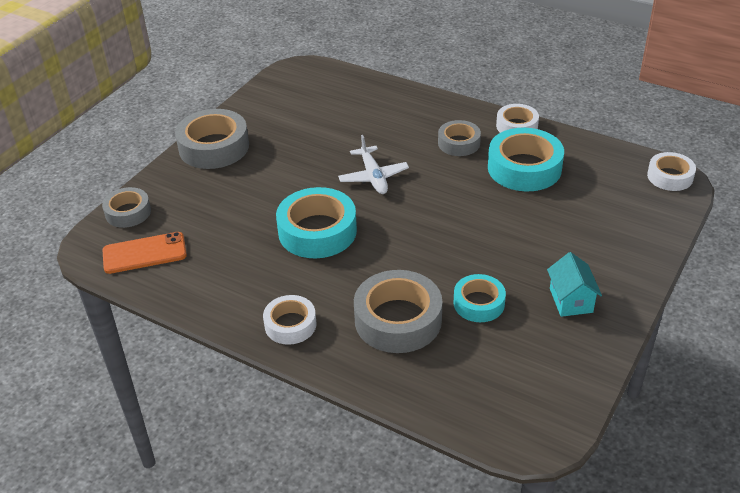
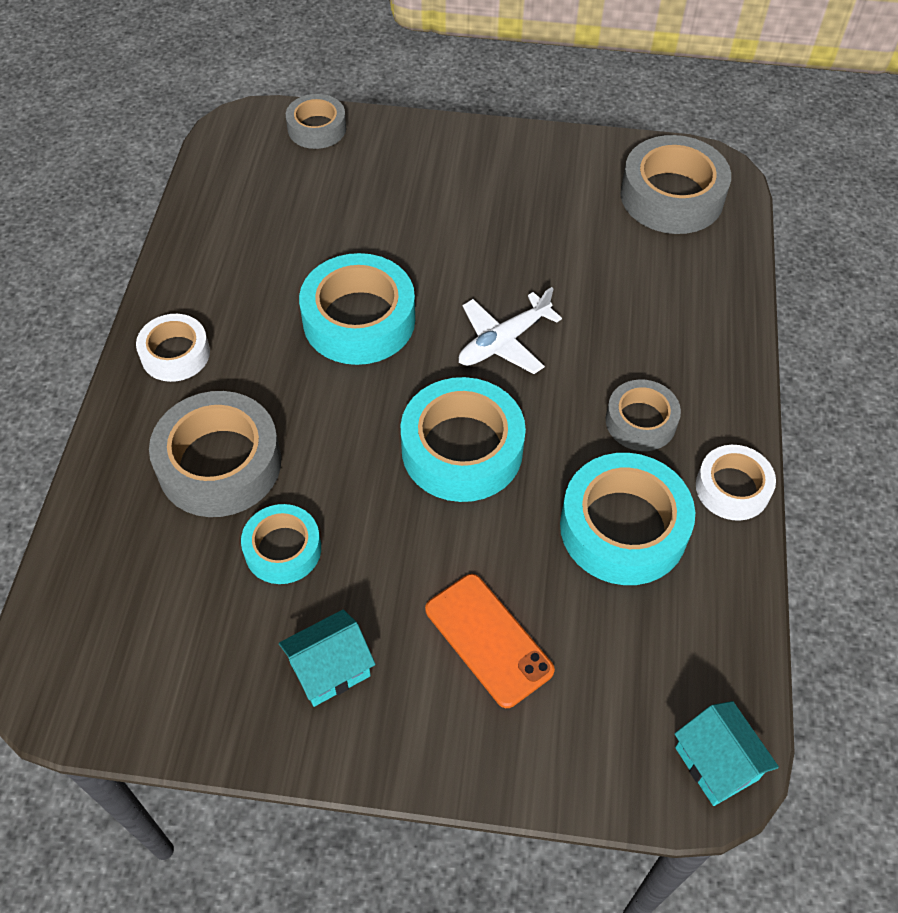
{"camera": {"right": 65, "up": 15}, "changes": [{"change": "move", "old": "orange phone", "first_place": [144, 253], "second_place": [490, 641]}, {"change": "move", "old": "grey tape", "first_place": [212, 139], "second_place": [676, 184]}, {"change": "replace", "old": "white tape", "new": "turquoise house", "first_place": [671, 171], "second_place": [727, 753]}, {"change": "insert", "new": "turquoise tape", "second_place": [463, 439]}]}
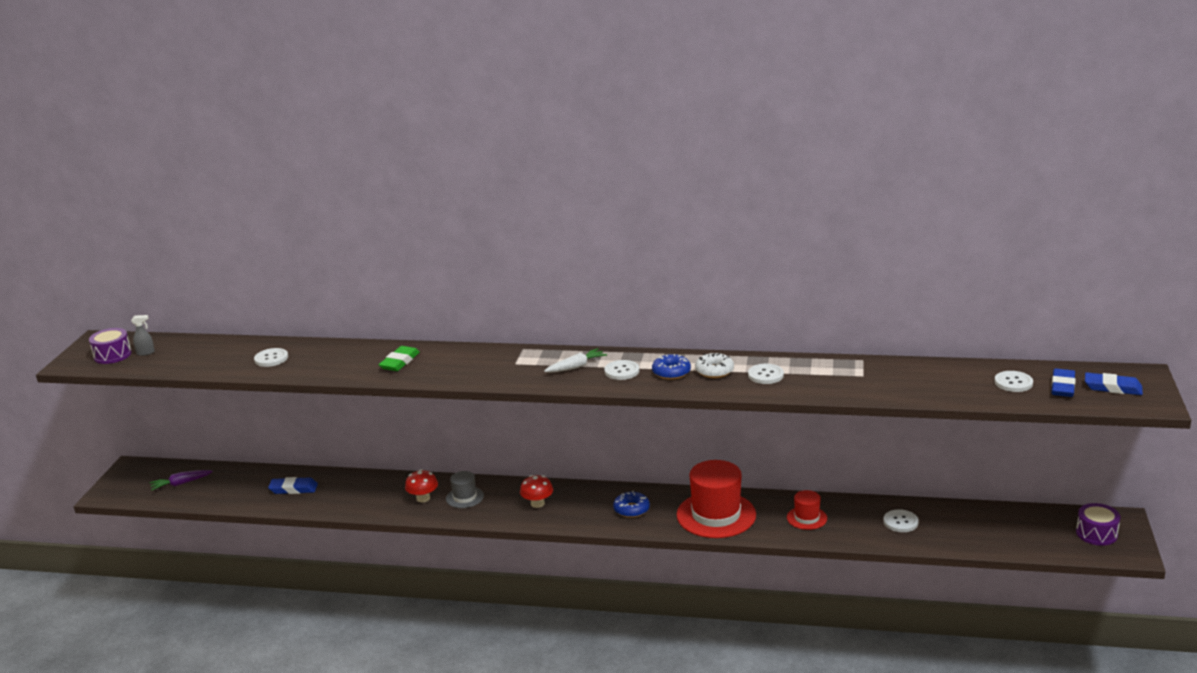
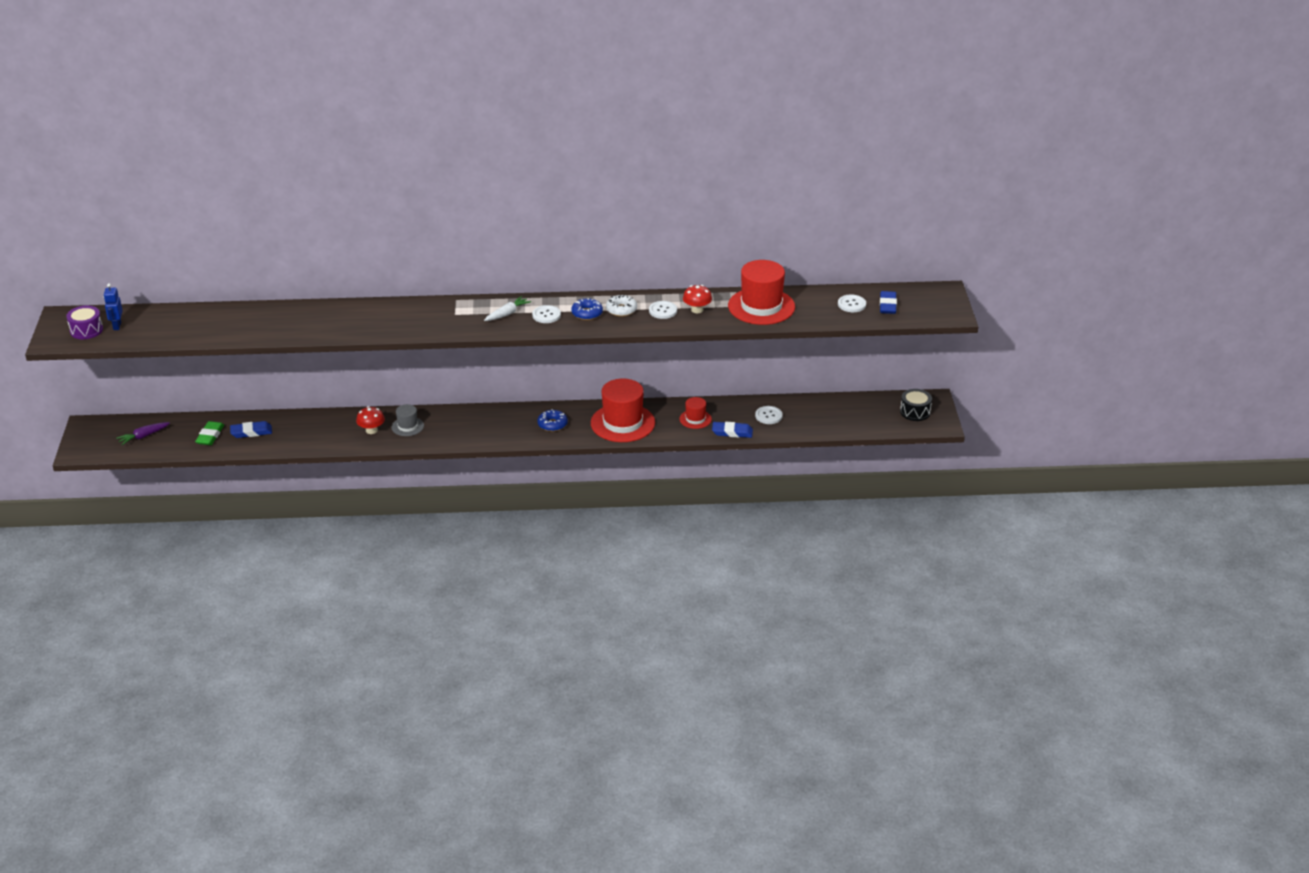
{"camera": {"right": -15, "up": 10}, "changes": [{"change": "replace", "old": "grey spray bottle", "new": "blue robot", "first_place": [143, 335], "second_place": [113, 306]}, {"change": "delete", "old": "white button", "first_place": [271, 357]}, {"change": "move", "old": "green eraser", "first_place": [399, 358], "second_place": [209, 433]}, {"change": "move", "old": "red mushroom", "first_place": [536, 491], "second_place": [697, 299]}, {"change": "recolor", "old": "purple drum", "new": "black drum", "first_place": [1098, 524], "second_place": [916, 405]}, {"change": "move", "old": "blue eraser", "first_place": [1114, 383], "second_place": [732, 430]}, {"change": "insert", "new": "red hat", "second_place": [761, 292]}]}
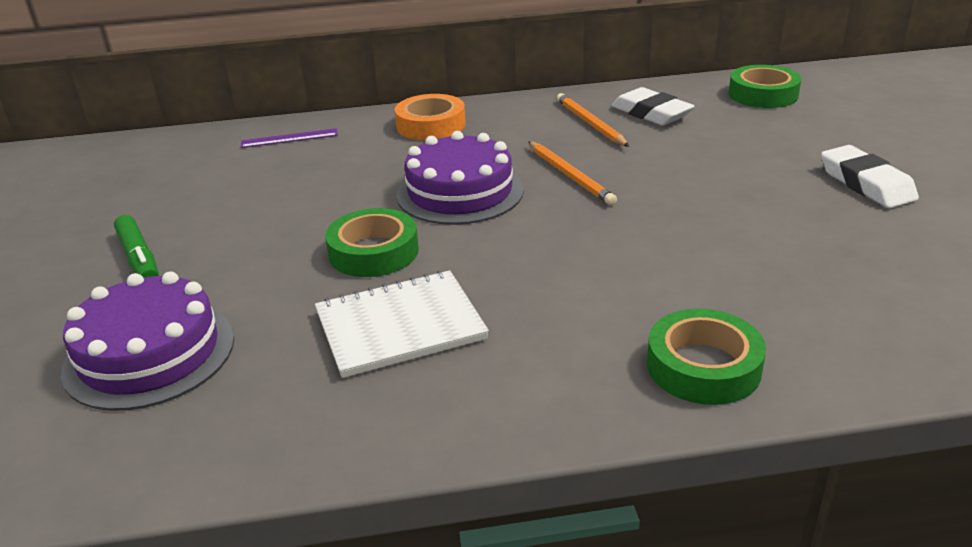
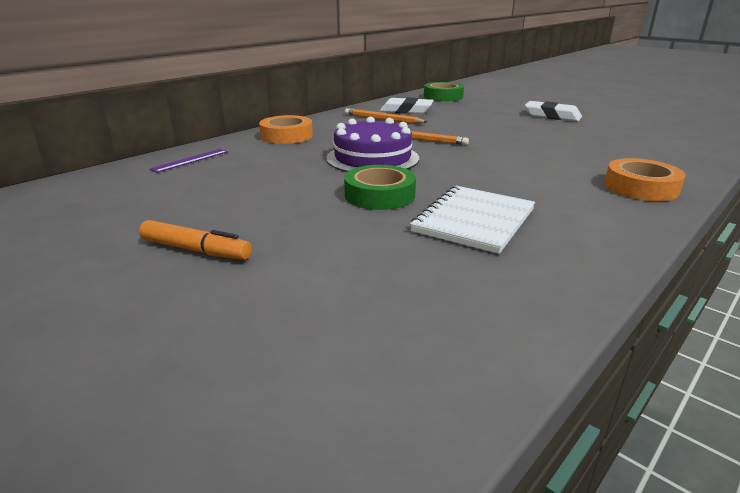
{"camera": {"right": -40, "up": -5}, "changes": [{"change": "delete", "old": "purple cake", "first_place": [147, 341]}, {"change": "recolor", "old": "green marker", "new": "orange marker", "first_place": [136, 246], "second_place": [195, 240]}, {"change": "recolor", "old": "green tape", "new": "orange tape", "first_place": [706, 357], "second_place": [645, 179]}]}
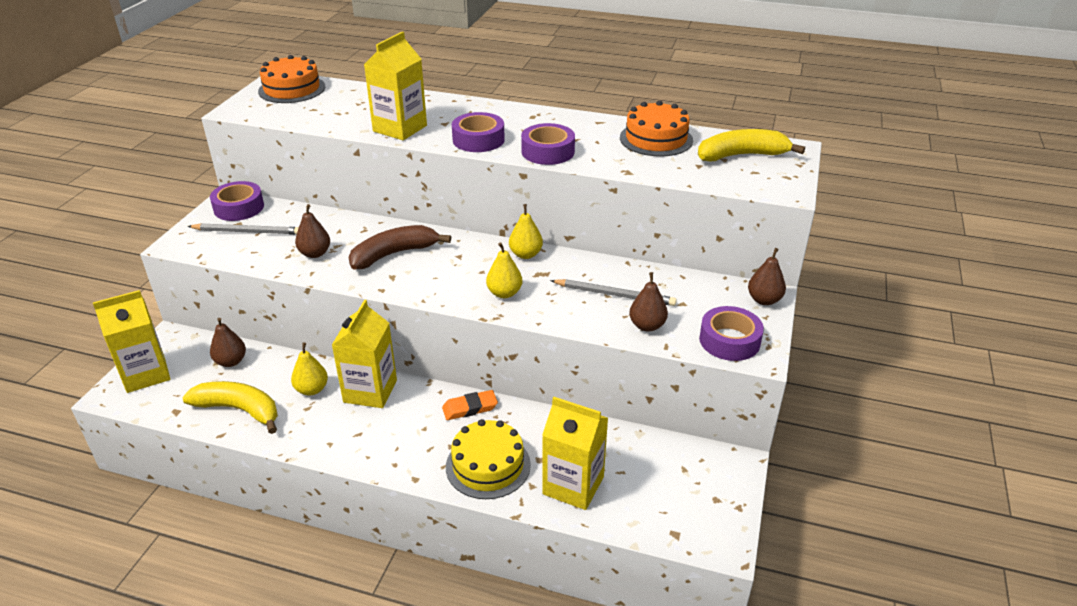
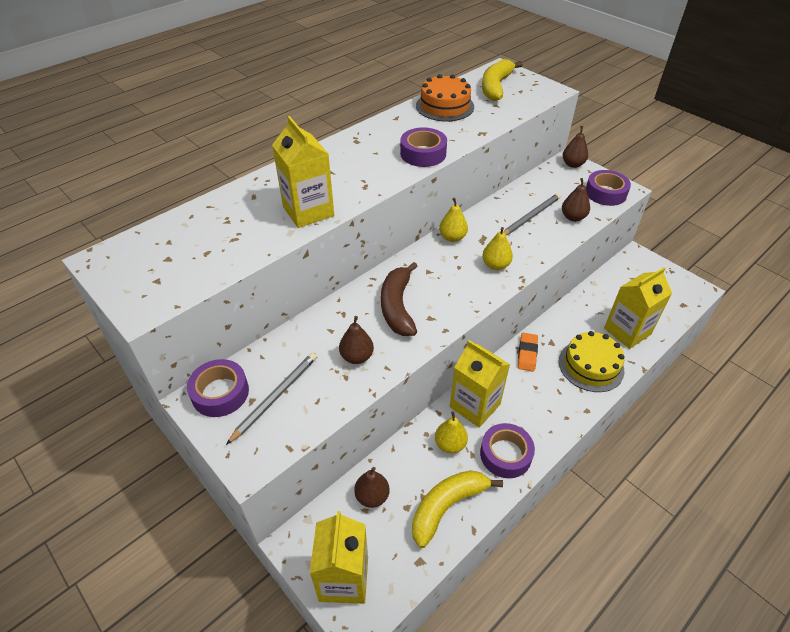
{"camera": {"right": -60, "up": 10}, "changes": [{"change": "delete", "old": "orange cake", "first_place": [291, 79]}, {"change": "move", "old": "purple tape", "first_place": [478, 132], "second_place": [507, 450]}]}
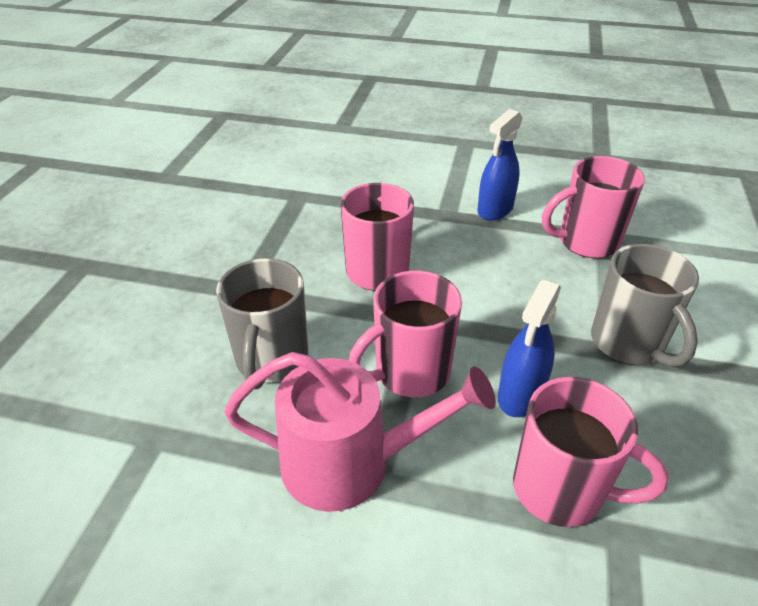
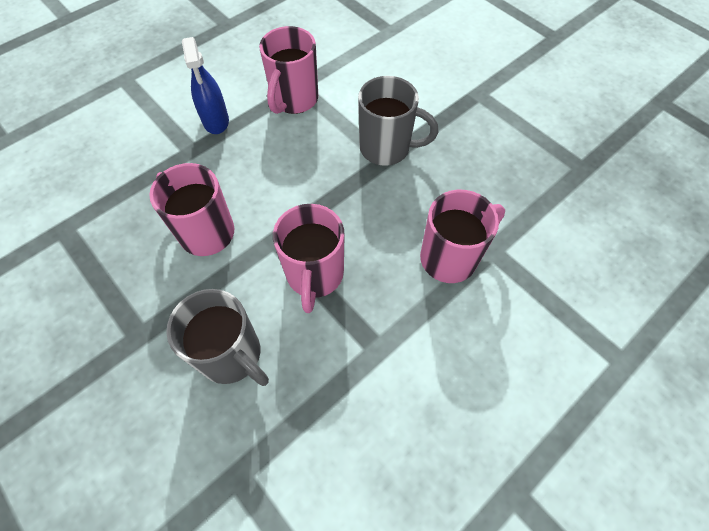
{"camera": {"right": -55, "up": 20}, "changes": [{"change": "delete", "old": "pink watering can", "first_place": [360, 432]}, {"change": "delete", "old": "blue spray bottle", "first_place": [529, 348]}]}
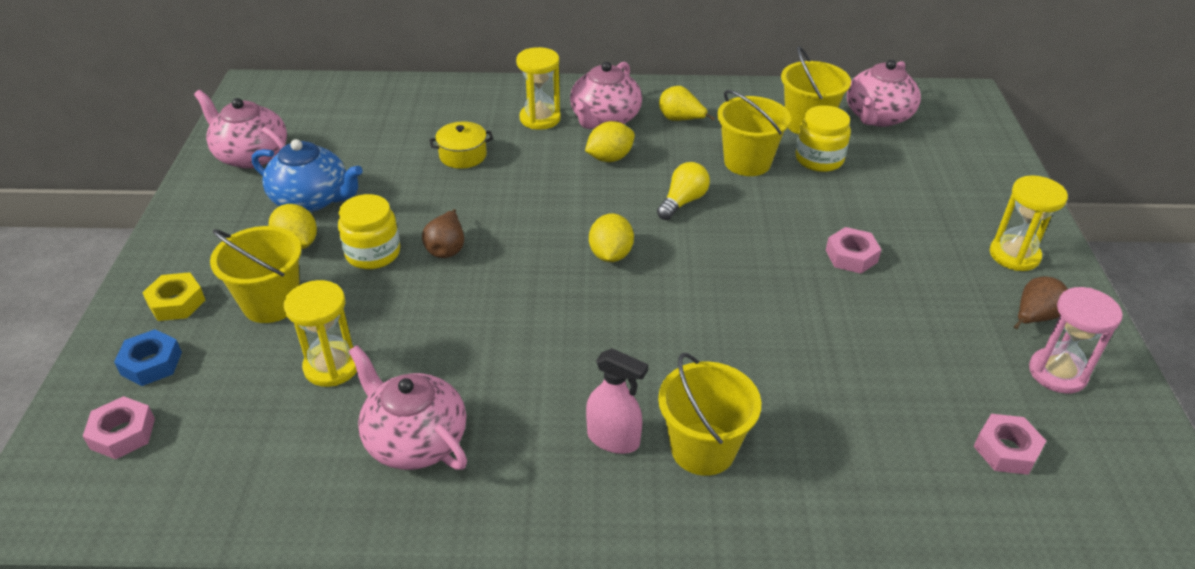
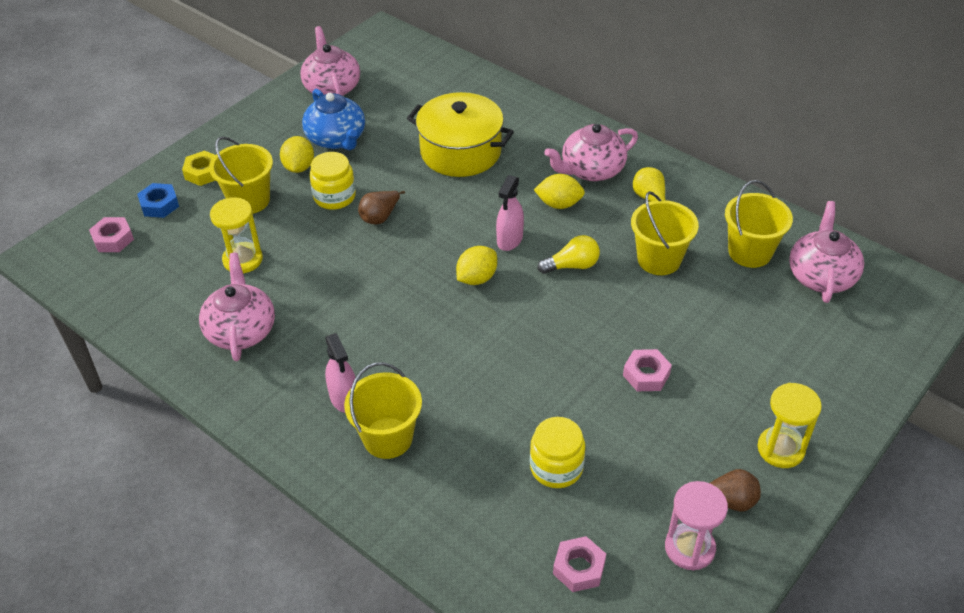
{"camera": {"right": 40, "up": 5}, "changes": [{"change": "resize", "old": "yellow pot", "first_place": [461, 145], "second_place": [460, 134], "factor": 2.04}, {"change": "delete", "old": "yellow hourglass", "first_place": [538, 88]}, {"change": "move", "old": "yellow jar", "first_place": [823, 138], "second_place": [557, 452]}, {"change": "rotate", "old": "pink teapot", "first_place": [884, 93], "second_place": [826, 252], "degrees": 120}, {"change": "insert", "new": "pink spray bottle", "second_place": [510, 213]}]}
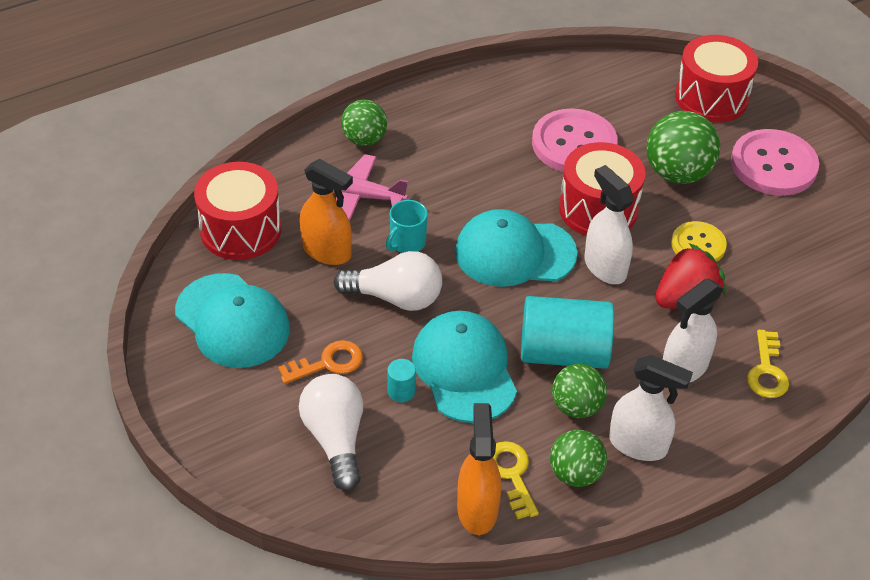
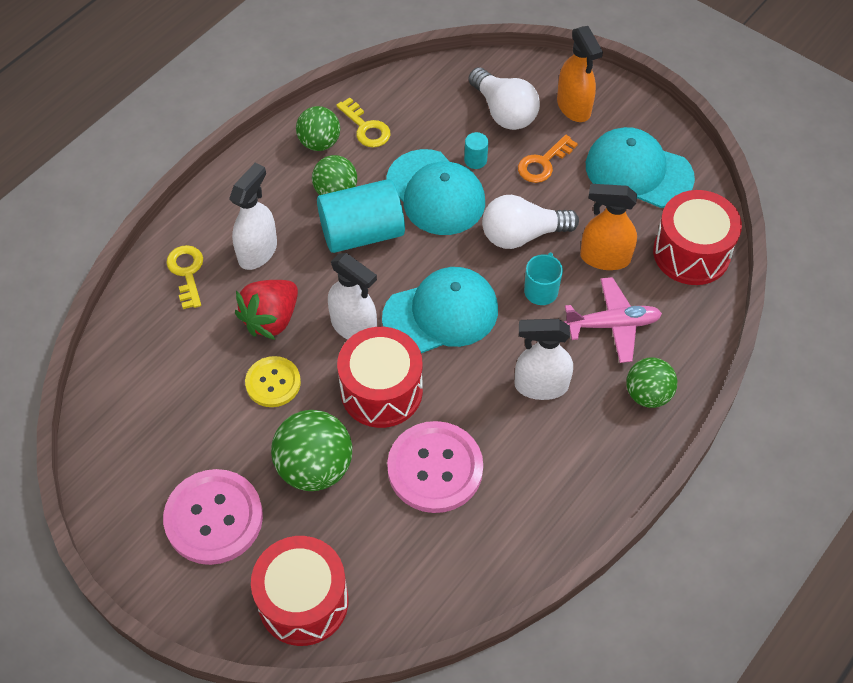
{"camera": {"right": 160, "up": 10}, "changes": [{"change": "move", "old": "orange spray bottle", "first_place": [479, 469], "second_place": [580, 74]}, {"change": "move", "old": "white spray bottle", "first_place": [651, 408], "second_place": [543, 359]}]}
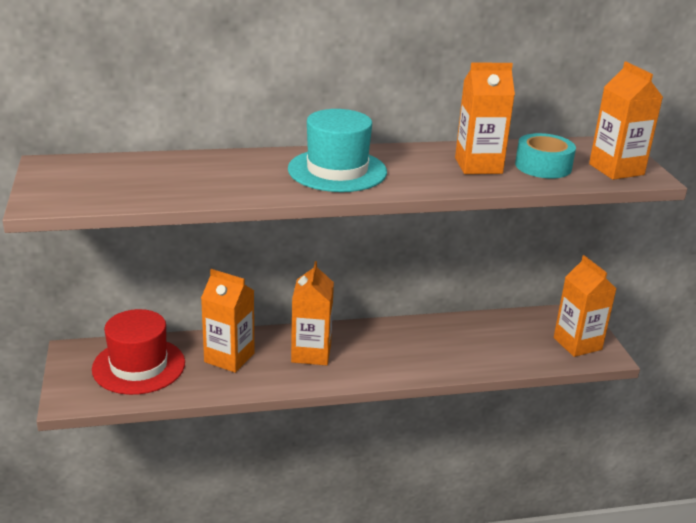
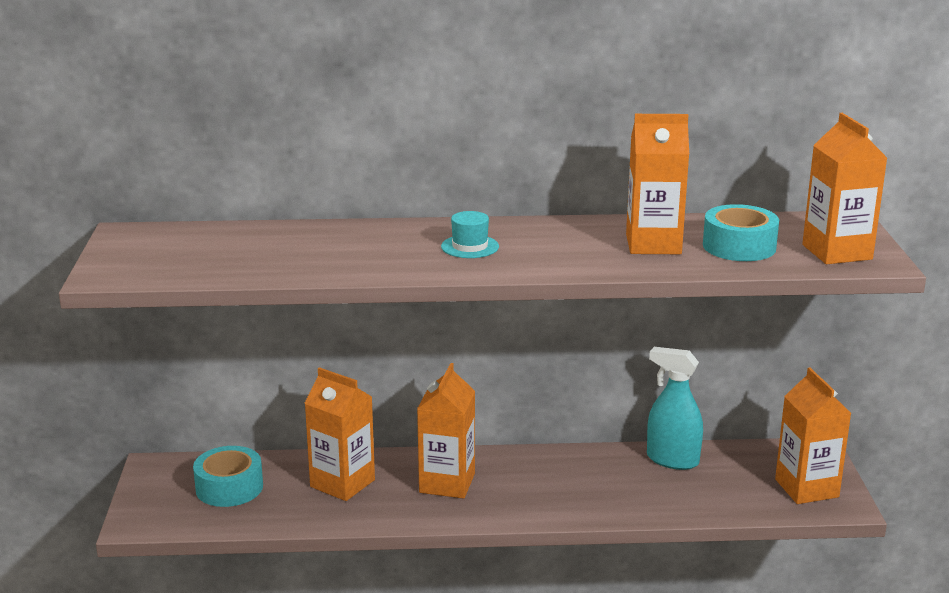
{"camera": {"right": 10, "up": -5}, "changes": [{"change": "replace", "old": "red hat", "new": "turquoise tape", "first_place": [138, 352], "second_place": [228, 476]}, {"change": "resize", "old": "turquoise hat", "first_place": [337, 150], "second_place": [470, 234], "factor": 0.47}, {"change": "insert", "new": "turquoise spray bottle", "second_place": [675, 408]}]}
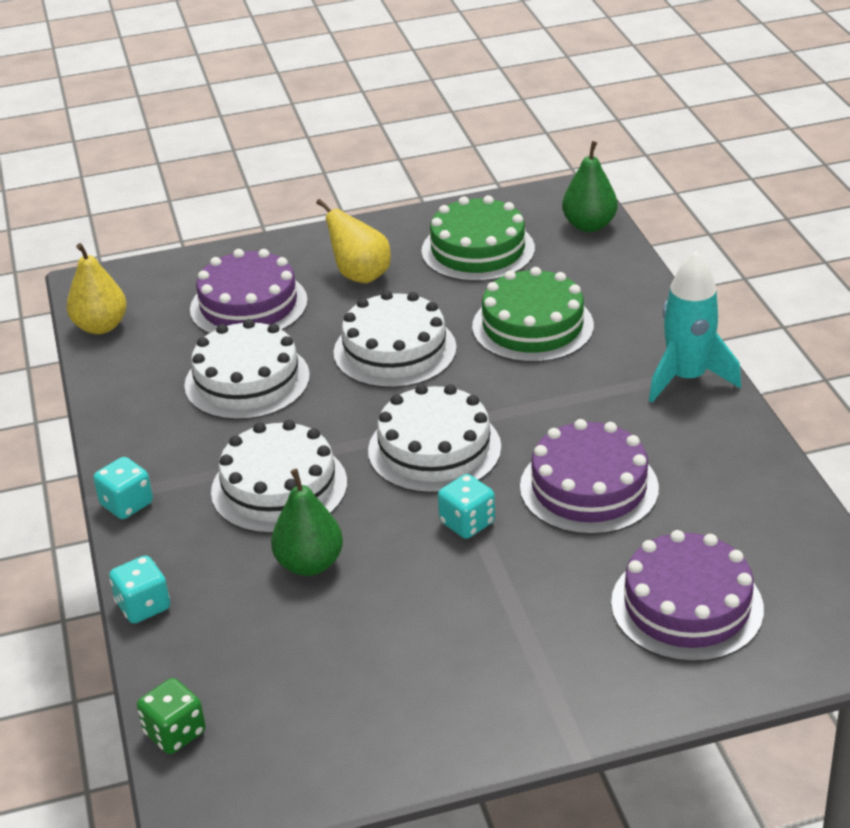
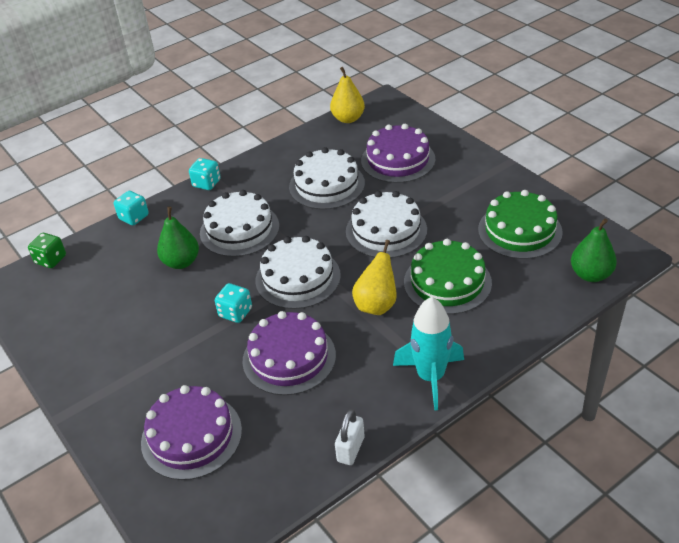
{"camera": {"right": 70, "up": 5}, "changes": [{"change": "move", "old": "yellow pear", "first_place": [353, 241], "second_place": [374, 277]}, {"change": "insert", "new": "white padlock", "second_place": [350, 437]}]}
